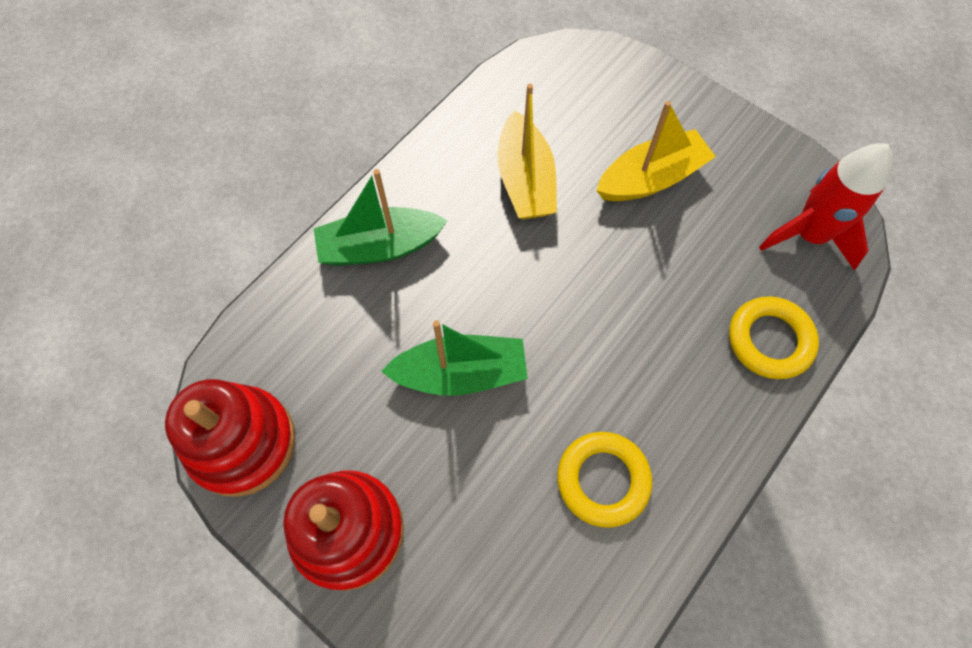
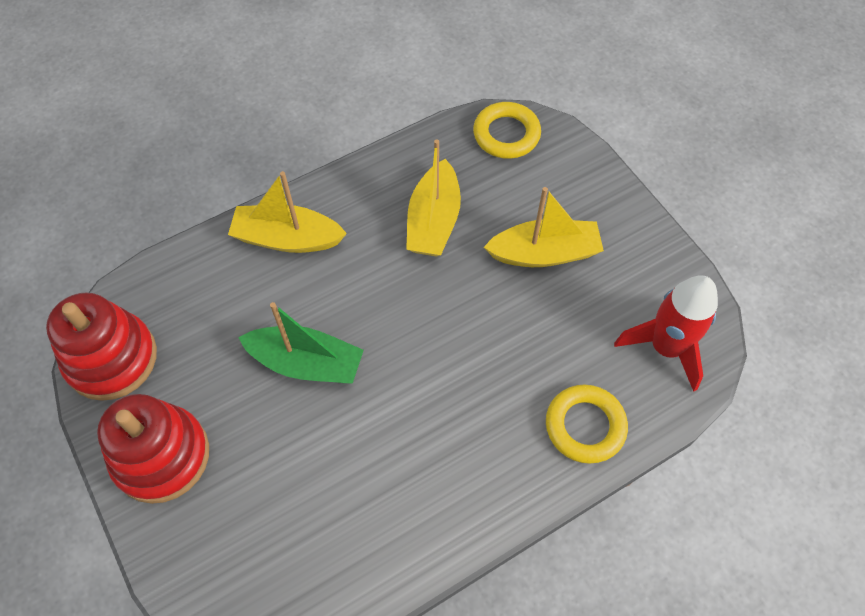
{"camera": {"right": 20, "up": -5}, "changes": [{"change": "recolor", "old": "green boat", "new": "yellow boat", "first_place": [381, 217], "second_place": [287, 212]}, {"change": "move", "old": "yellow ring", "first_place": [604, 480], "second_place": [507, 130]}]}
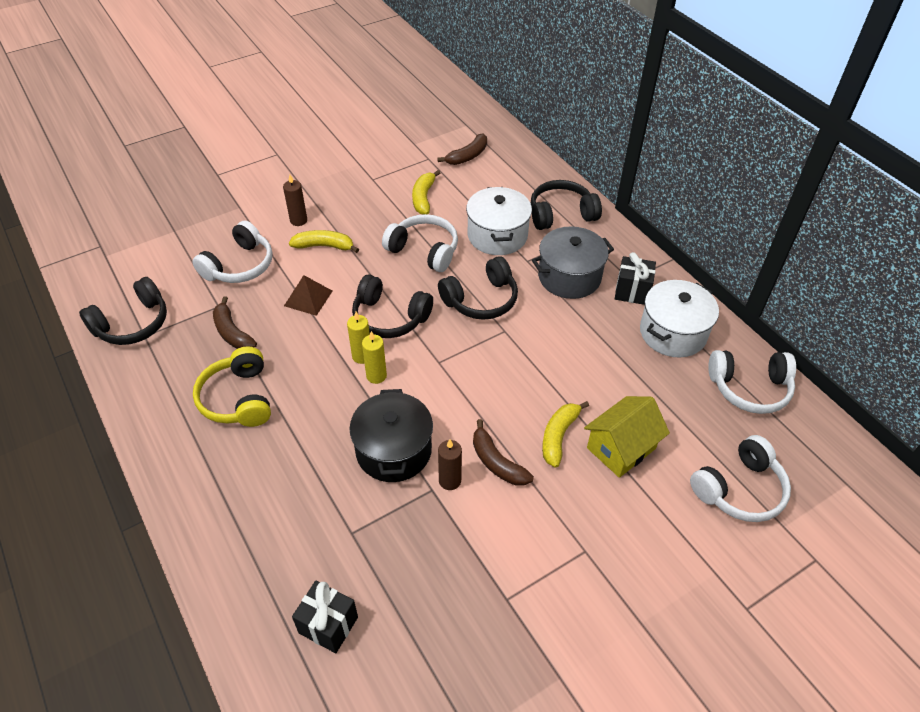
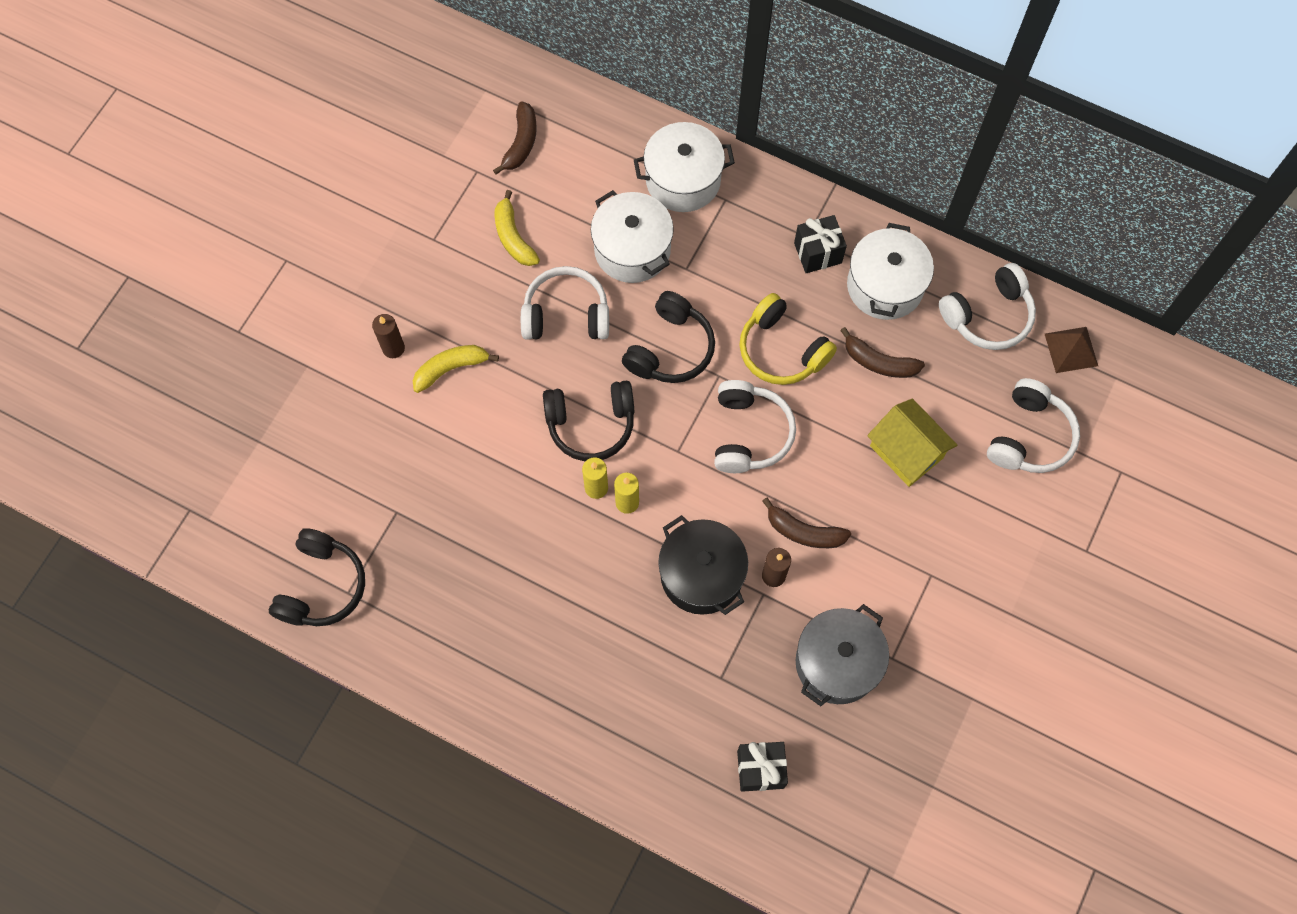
{"camera": {"right": -30, "up": 20}, "changes": [{"change": "move", "old": "white headphones", "first_place": [233, 252], "second_place": [755, 426]}, {"change": "move", "old": "yellow headphones", "first_place": [232, 386], "second_place": [788, 339]}, {"change": "move", "old": "brown banana", "first_place": [235, 322], "second_place": [882, 352]}, {"change": "move", "old": "brown pyramid", "first_place": [308, 295], "second_place": [1071, 350]}, {"change": "replace", "old": "black headphones", "new": "white pot", "first_place": [566, 205], "second_place": [684, 167]}, {"change": "move", "old": "grey pot", "first_place": [573, 262], "second_place": [842, 655]}, {"change": "delete", "old": "yellow banana", "first_place": [565, 434]}, {"change": "rotate", "old": "yellow house", "first_place": [627, 437], "second_place": [912, 443], "degrees": -60}]}
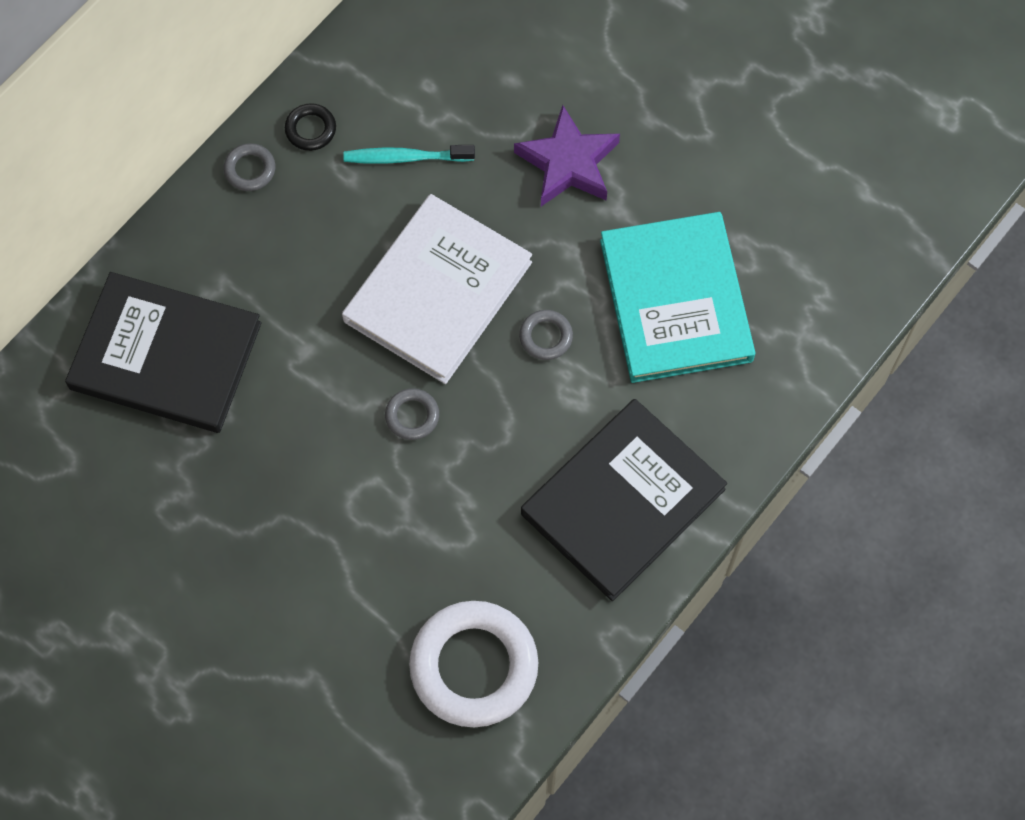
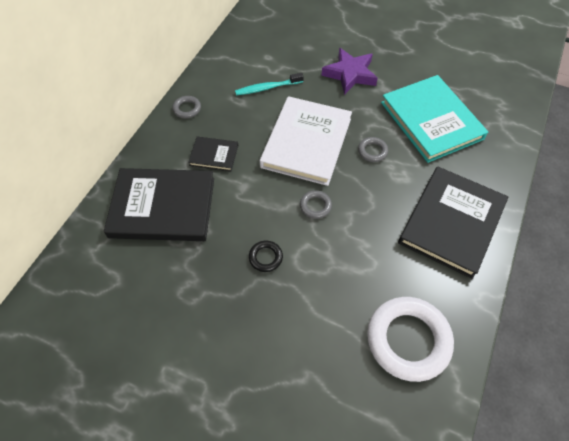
{"camera": {"right": -15, "up": -10}, "changes": [{"change": "move", "old": "black ring", "first_place": [310, 127], "second_place": [266, 256]}, {"change": "insert", "new": "black book", "second_place": [213, 154]}]}
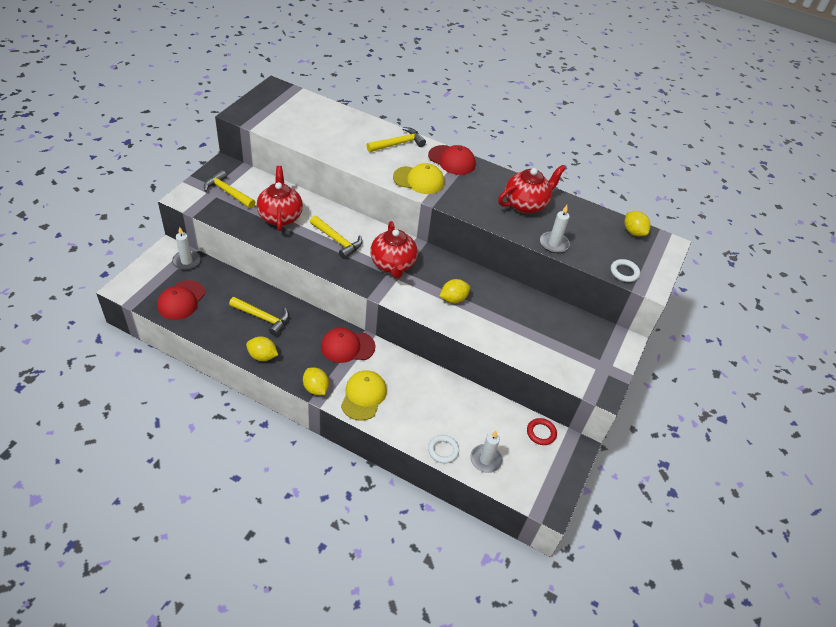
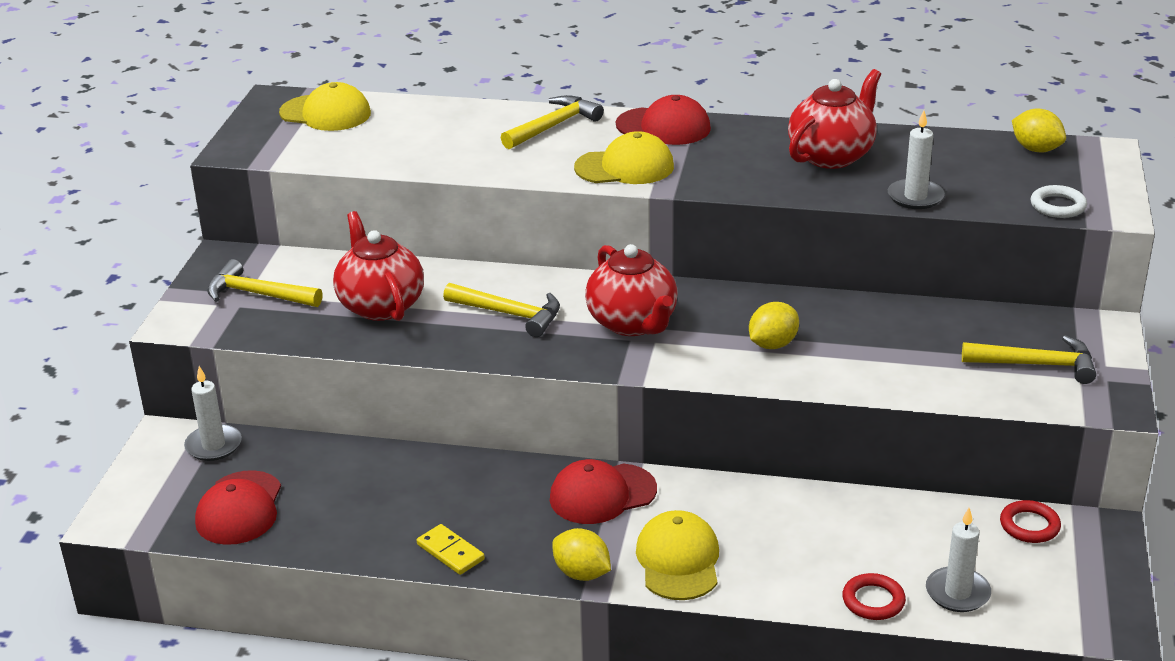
{"camera": {"right": -10, "up": -15}, "changes": [{"change": "move", "old": "yellow hammer", "first_place": [259, 316], "second_place": [1029, 359]}, {"change": "replace", "old": "yellow lemon", "new": "yellow domino", "first_place": [262, 349], "second_place": [451, 549]}, {"change": "recolor", "old": "white ring", "new": "red ring", "first_place": [443, 449], "second_place": [874, 596]}, {"change": "insert", "new": "yellow cap", "second_place": [325, 106]}]}
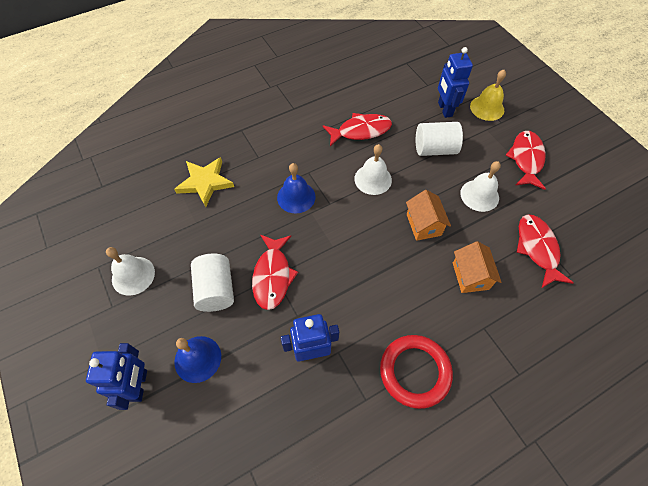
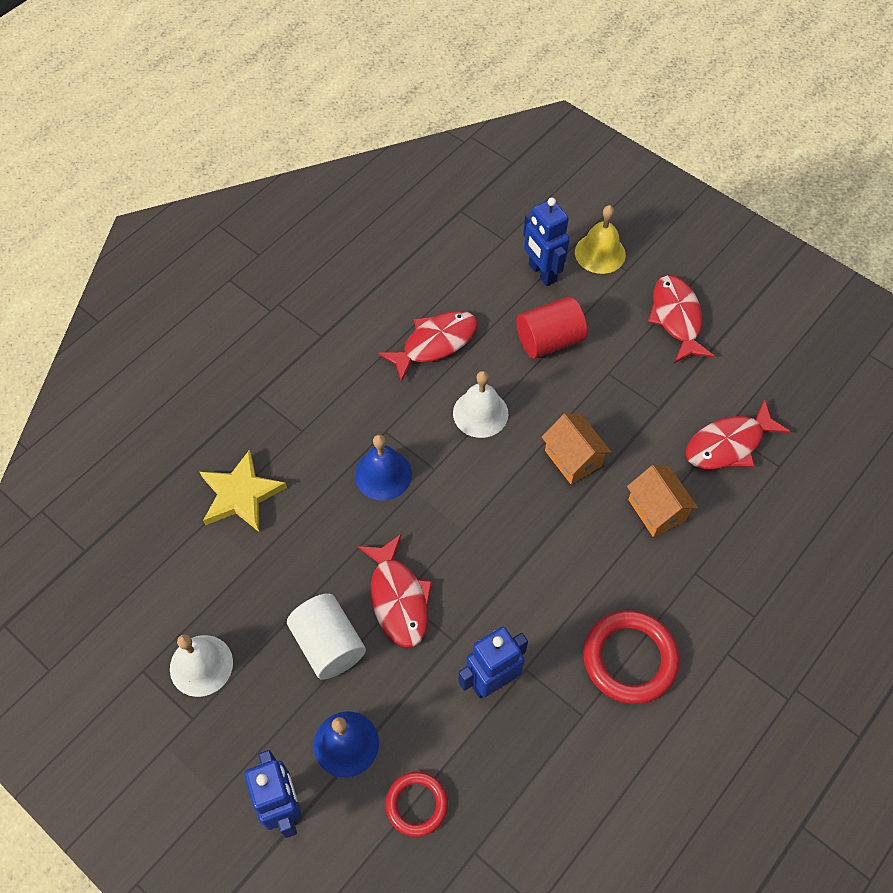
{"camera": {"right": -20, "up": 0}, "changes": [{"change": "recolor", "old": "white cylinder", "new": "red cylinder", "first_place": [439, 139], "second_place": [551, 328]}, {"change": "delete", "old": "white bell", "first_place": [480, 186]}, {"change": "rotate", "old": "red fish", "first_place": [545, 251], "second_place": [738, 434], "degrees": -90}, {"change": "insert", "new": "red ring", "second_place": [416, 804]}]}
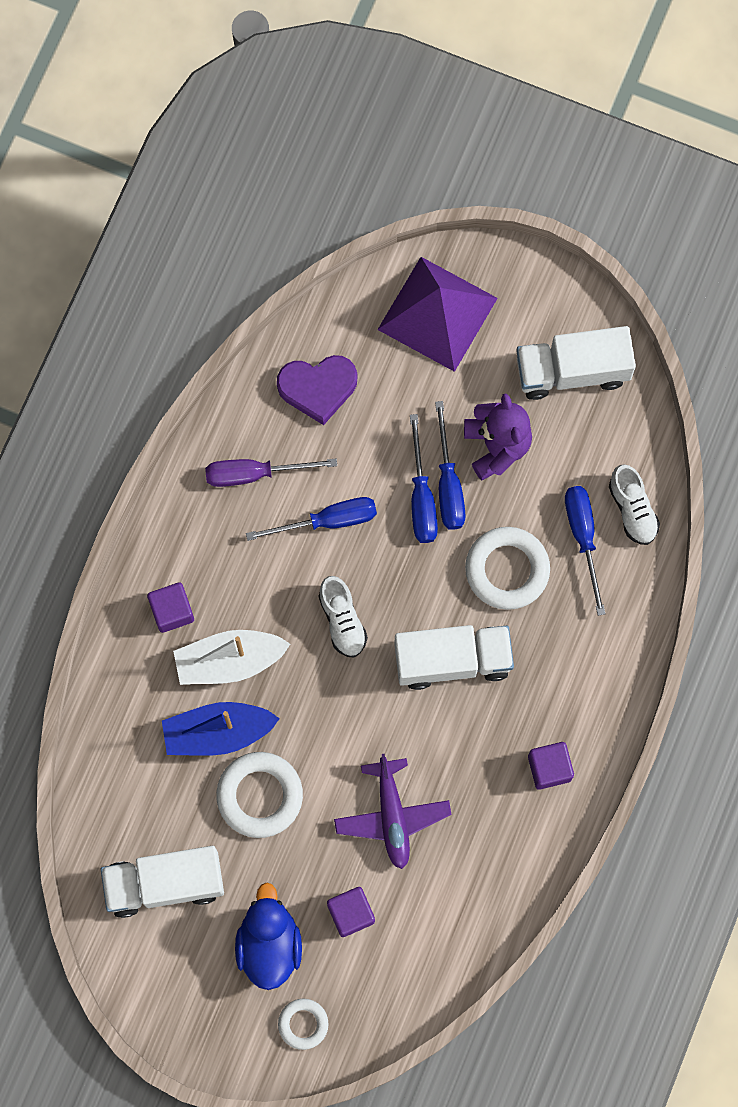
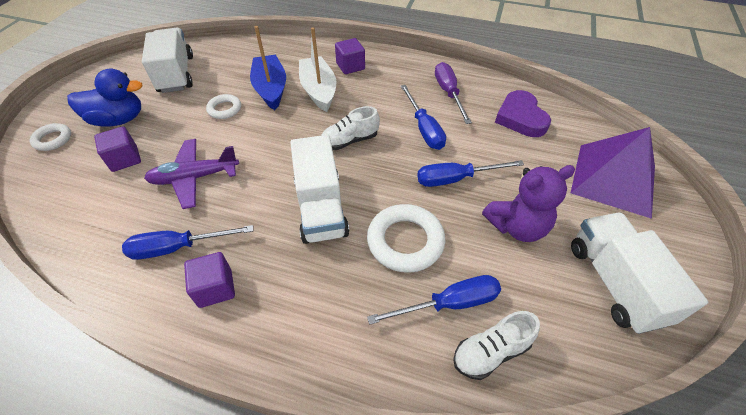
{"camera": {"right": 85, "up": -25}, "changes": [{"change": "resize", "old": "white ring", "first_place": [259, 795], "second_place": [223, 106], "factor": 0.57}, {"change": "move", "old": "blue screwdriver", "first_place": [450, 465], "second_place": [188, 242]}]}
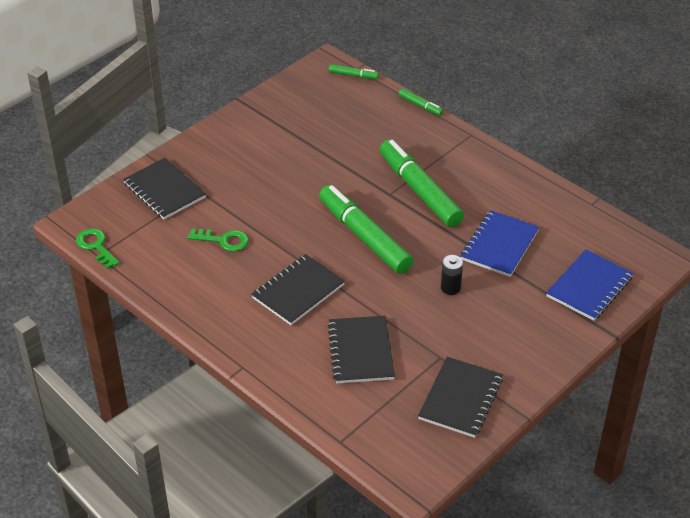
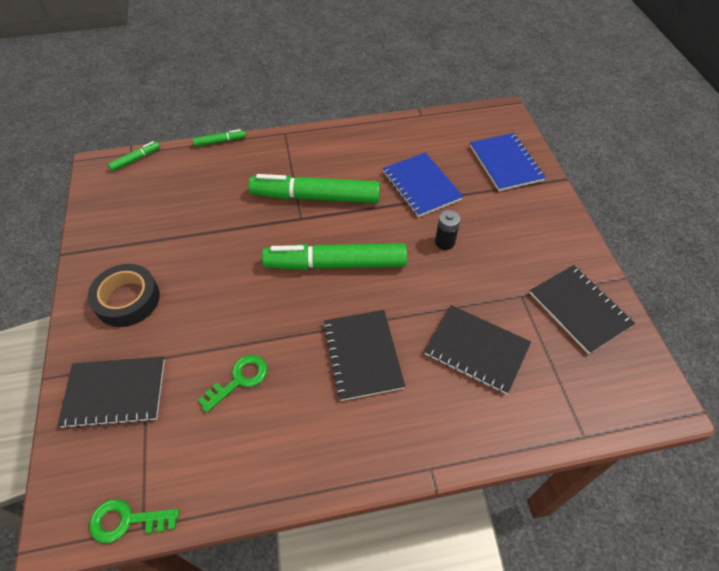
{"camera": {"right": -55, "up": 10}, "changes": [{"change": "insert", "new": "black tape", "second_place": [124, 295]}]}
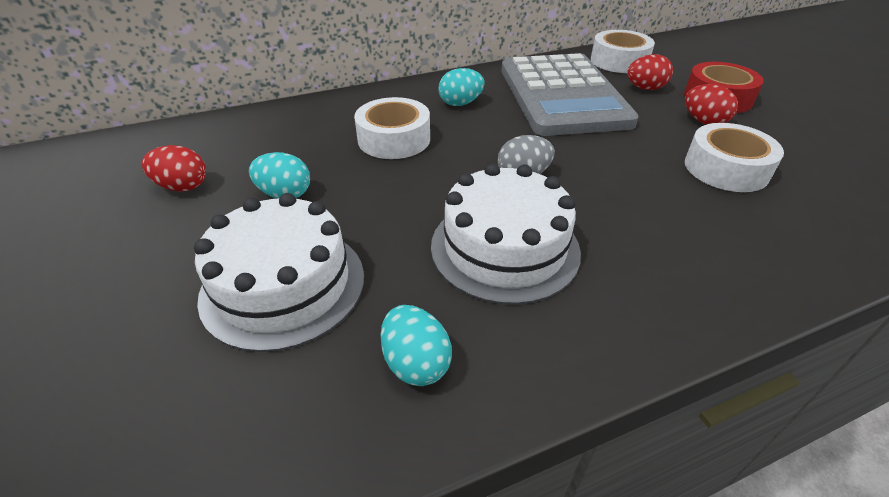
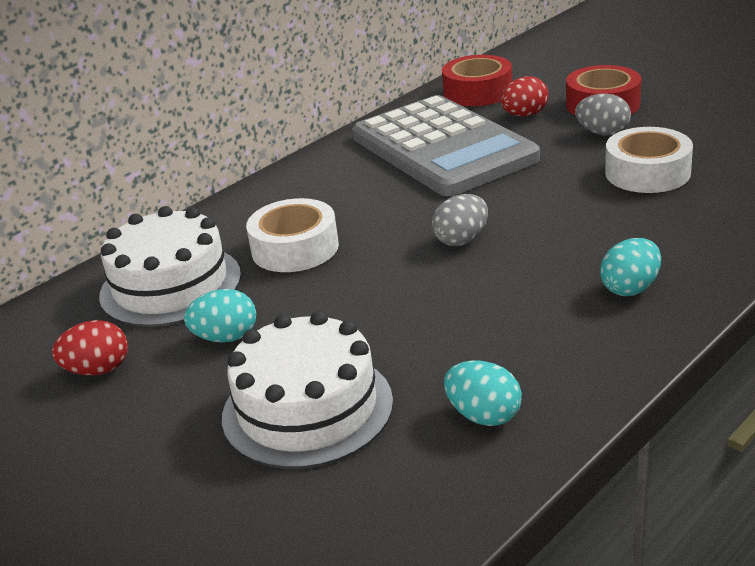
{"camera": {"right": -20, "up": -10}, "changes": [{"change": "move", "old": "white cake", "first_place": [506, 234], "second_place": [170, 266]}, {"change": "move", "old": "turquoise egg", "first_place": [461, 87], "second_place": [630, 267]}, {"change": "recolor", "old": "white tape", "new": "red tape", "first_place": [623, 51], "second_place": [477, 80]}, {"change": "recolor", "old": "red egg", "new": "grey egg", "first_place": [711, 104], "second_place": [603, 115]}]}
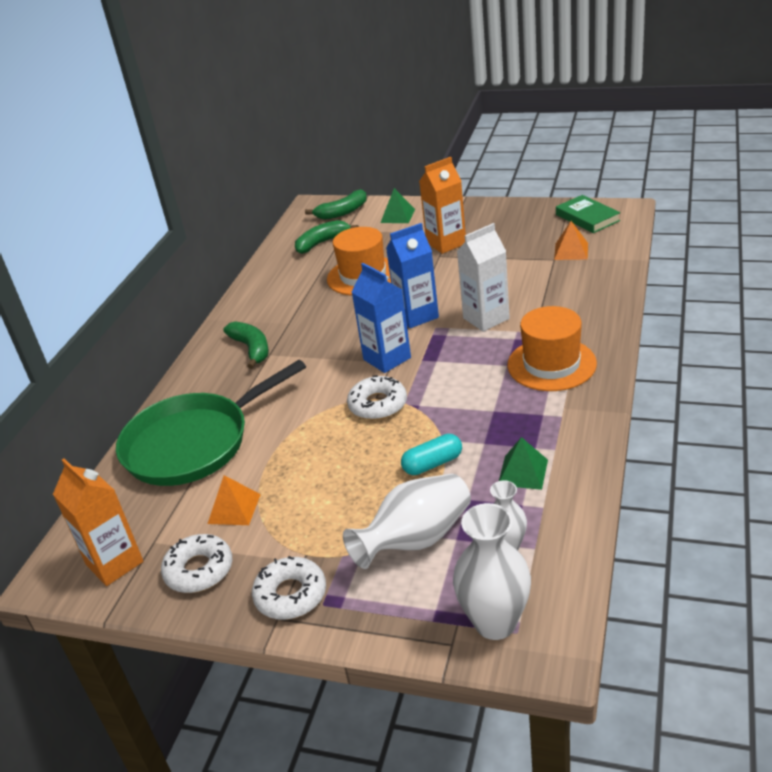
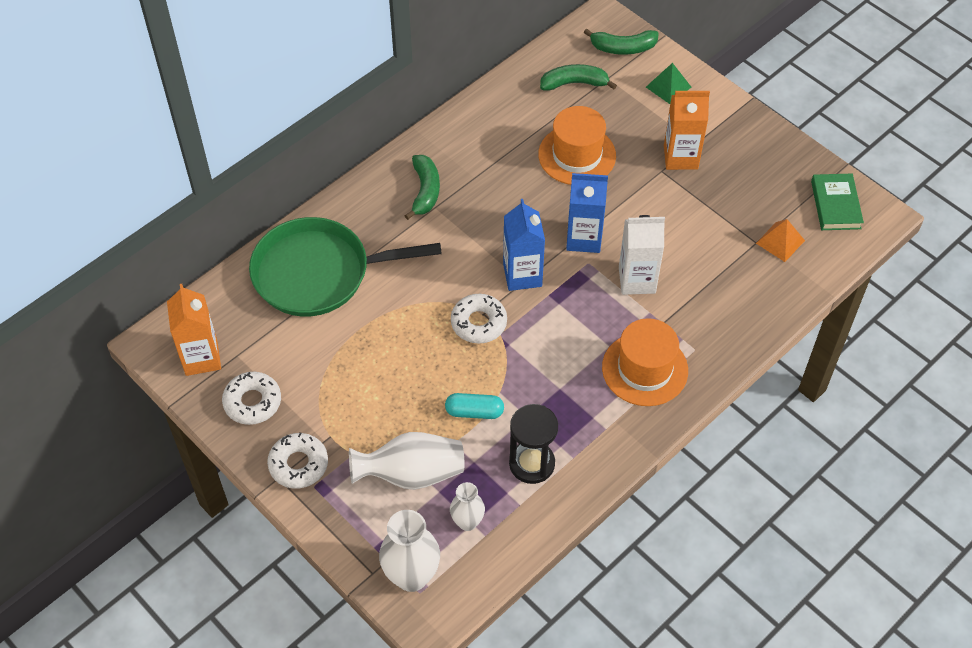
{"camera": {"right": 25, "up": 20}, "changes": [{"change": "delete", "old": "orange pyramid", "first_place": [234, 500]}, {"change": "replace", "old": "green pyramid", "new": "black hourglass", "first_place": [523, 463], "second_place": [533, 444]}]}
